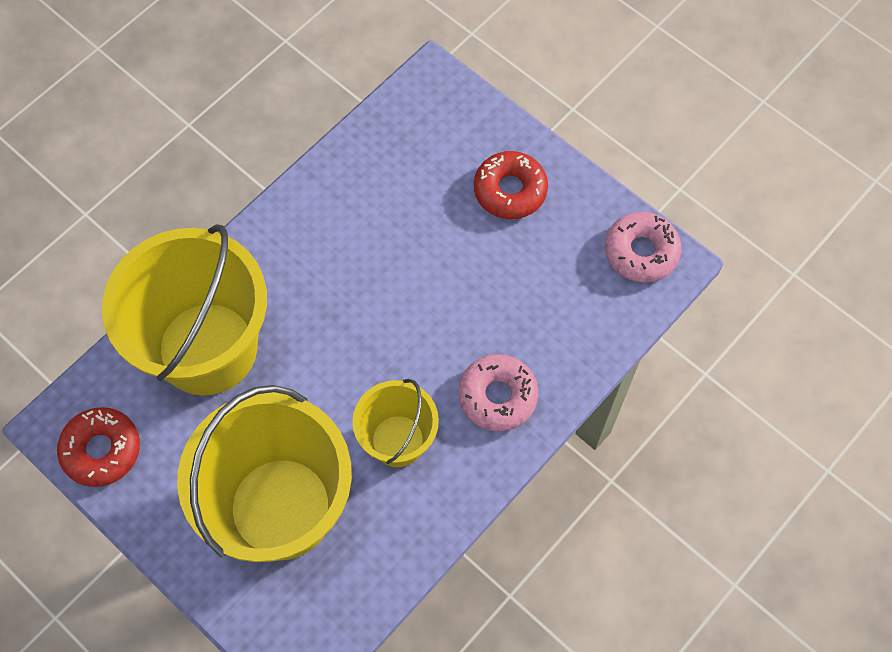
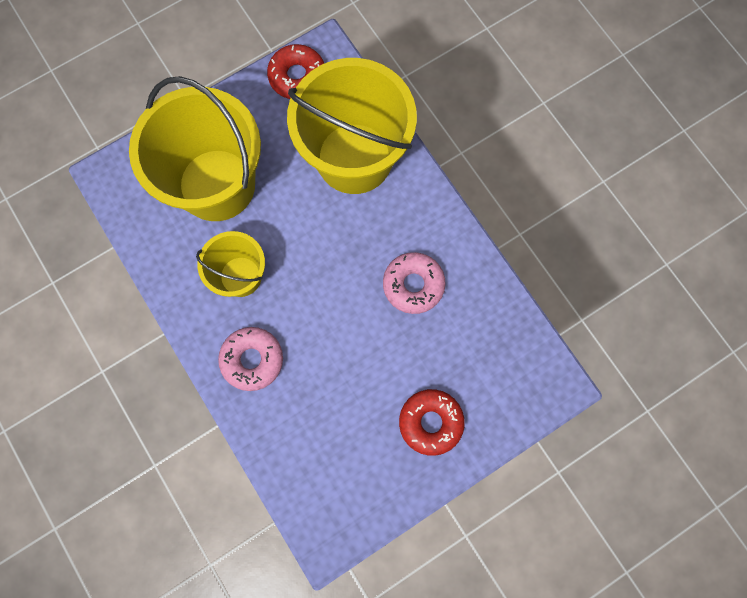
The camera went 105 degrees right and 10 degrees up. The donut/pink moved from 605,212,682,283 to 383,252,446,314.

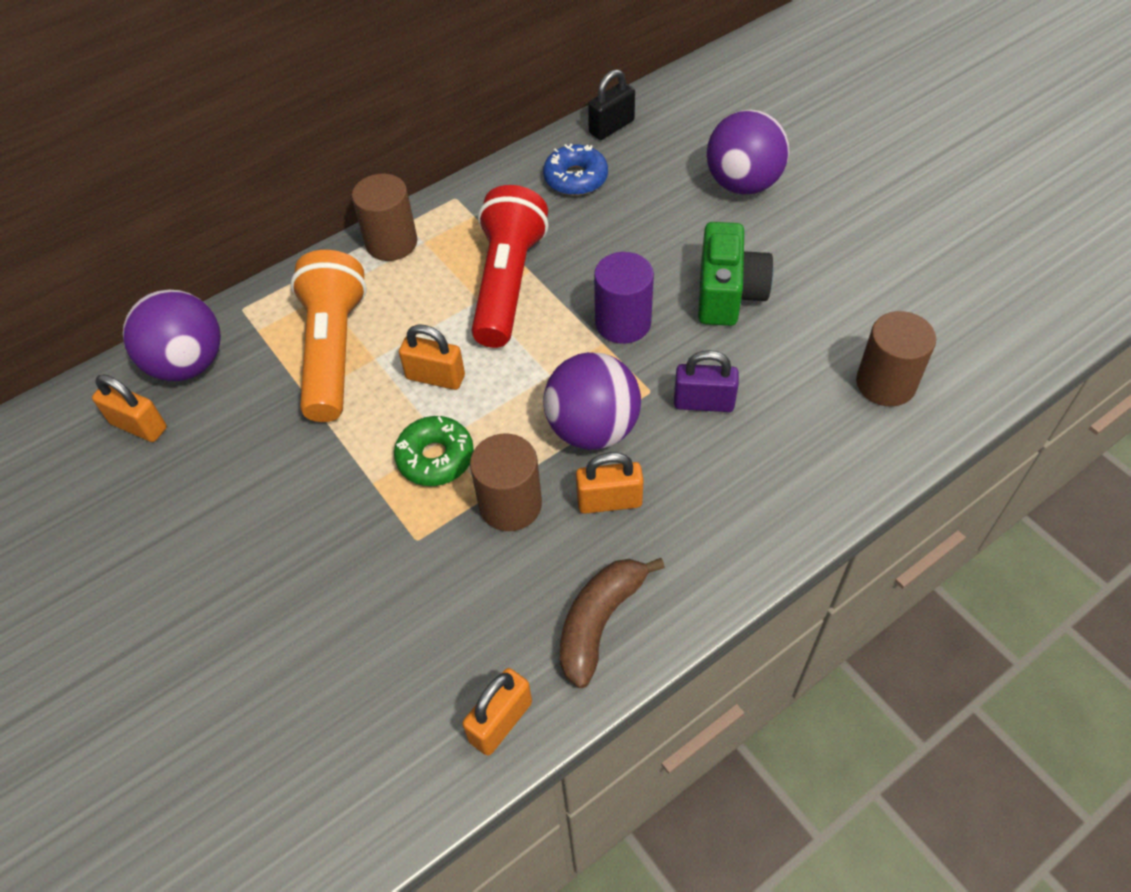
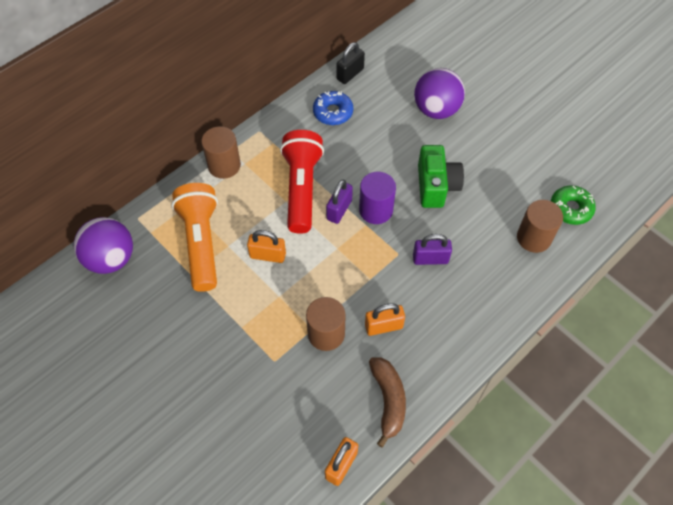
The camera went 10 degrees left and 5 degrees up. The sphere/royal purple at 543,352,641,450 disappeared. The padlock/orange at 92,374,167,442 disappeared. The donut/green moved from 394,416,474,486 to 551,185,596,225. The banana fruit/brown at 560,558,665,688 turned 150 degrees clockwise. The padlock/royal purple at 326,180,353,224 appeared.

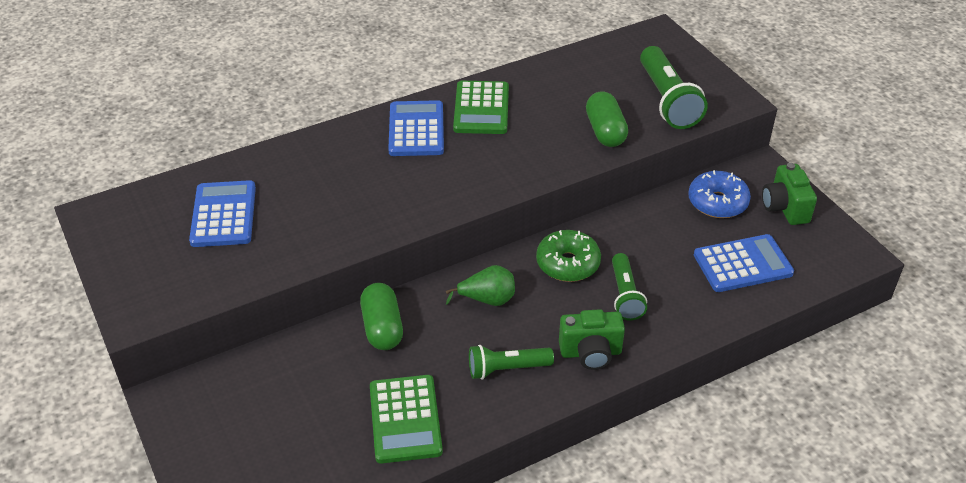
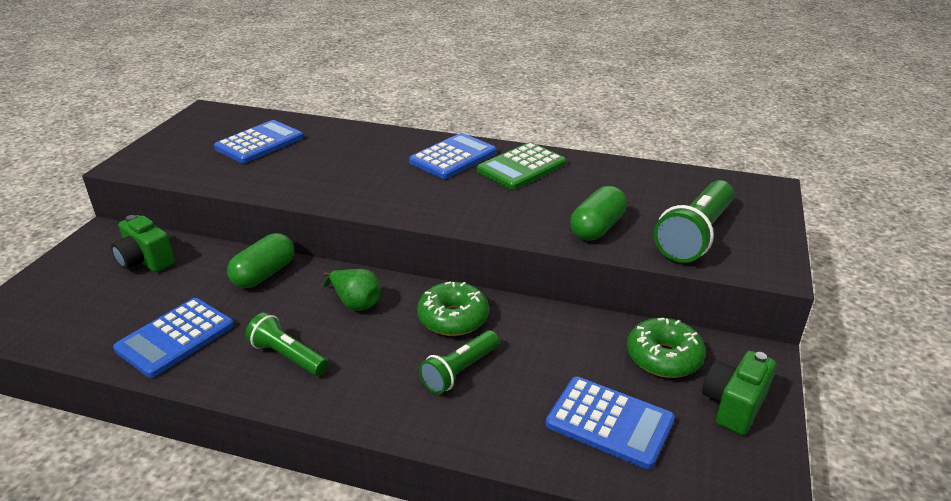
The camera went 45 degrees right and 10 degrees down. The donut/cobalt at 688,170,751,218 became the donut/green at 627,318,706,378. The compact camera/green moved from 559,309,625,370 to 111,215,175,272. The calculator/green at 370,375,443,463 became the calculator/cobalt at 113,298,234,378.

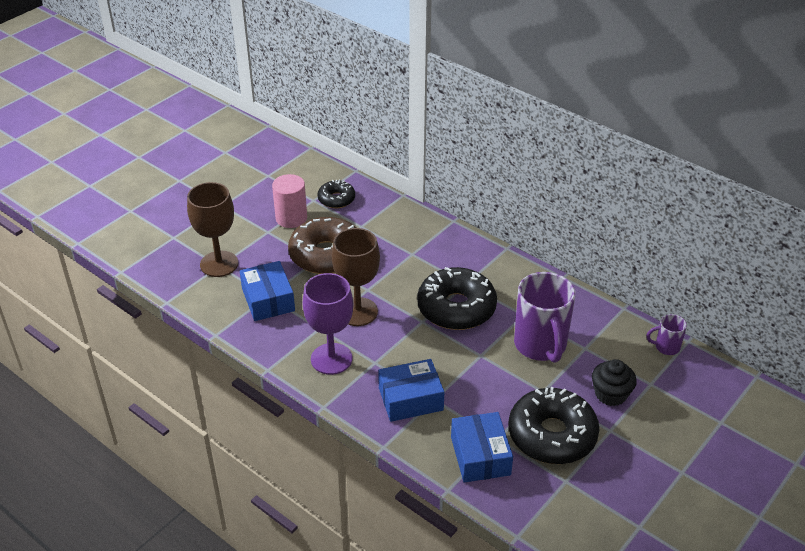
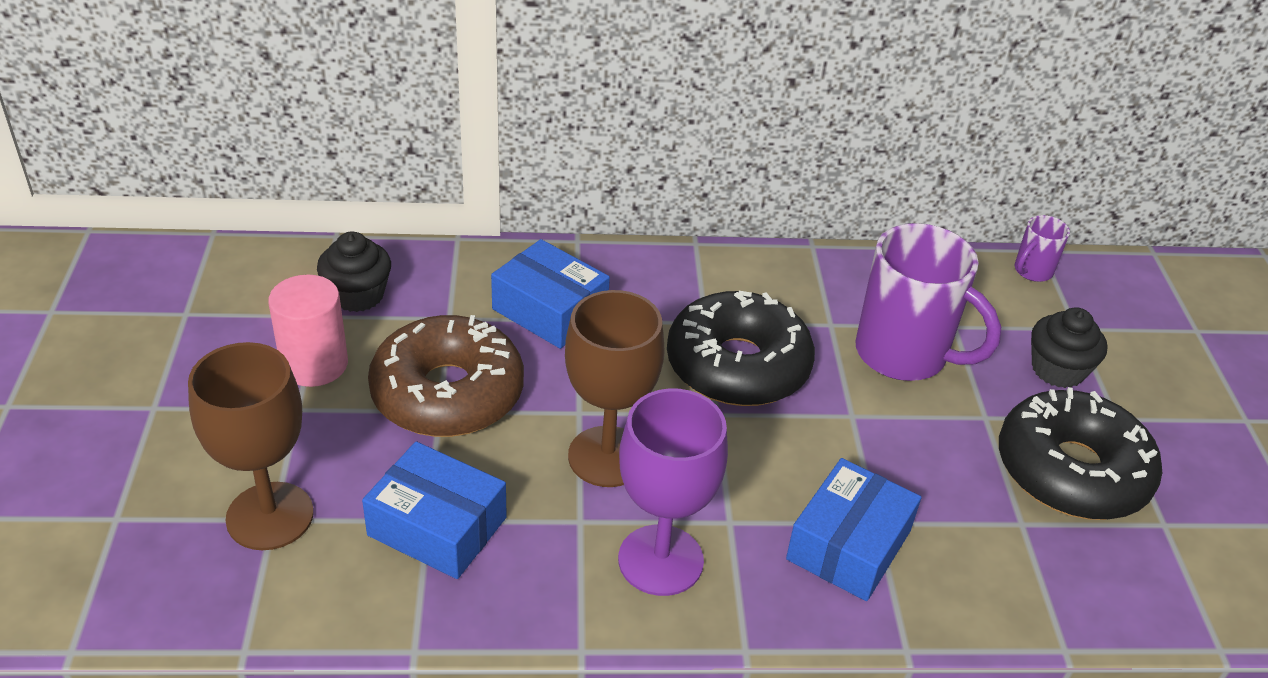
The camera went 45 degrees left and 0 degrees up. The donut/ebony at 318,180,355,208 was replaced by the muffin/ebony at 317,232,391,312. The parcel/cobalt moved from 451,412,513,483 to 491,239,610,349.

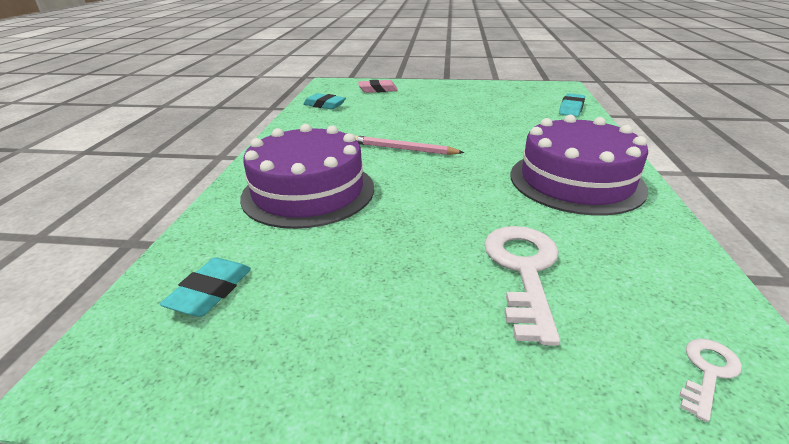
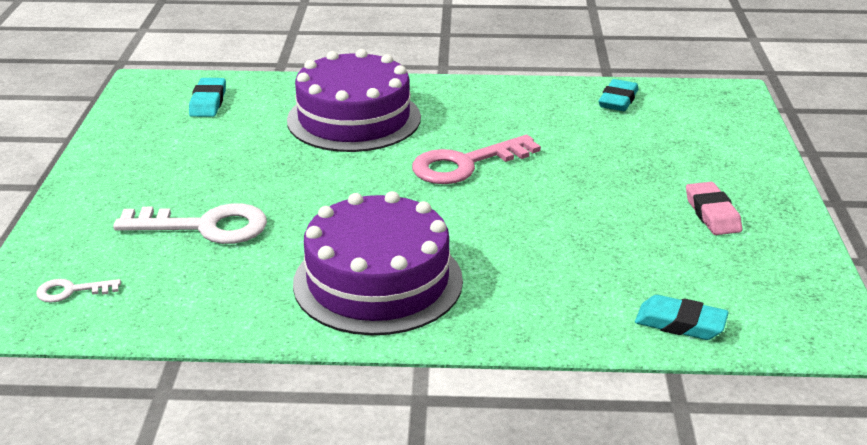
The camera went 85 degrees right and 0 degrees up. The eraser/pink moved from 358,80,398,93 to 686,182,742,235. The pencil/pink at 354,135,465,155 was replaced by the key/pink at 412,135,541,184. The eraser/teal at 160,257,251,317 turned 75 degrees clockwise. The key/snow-white at 679,339,742,422 turned 135 degrees clockwise.

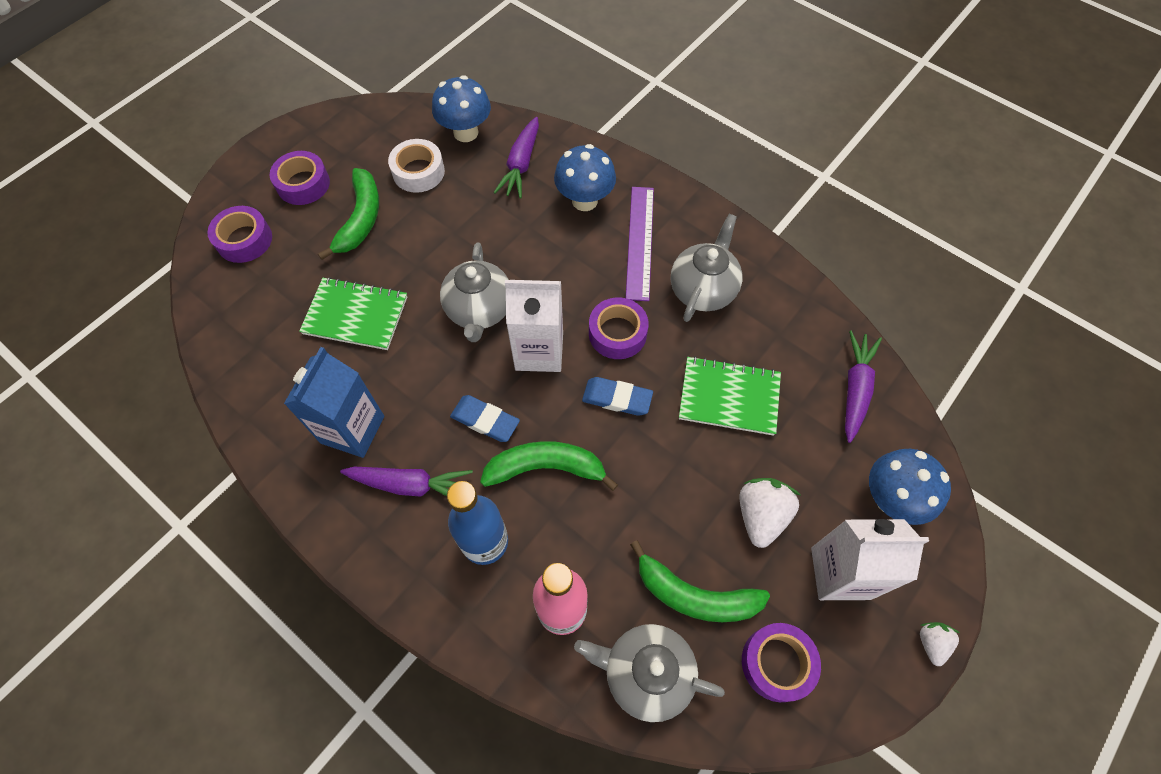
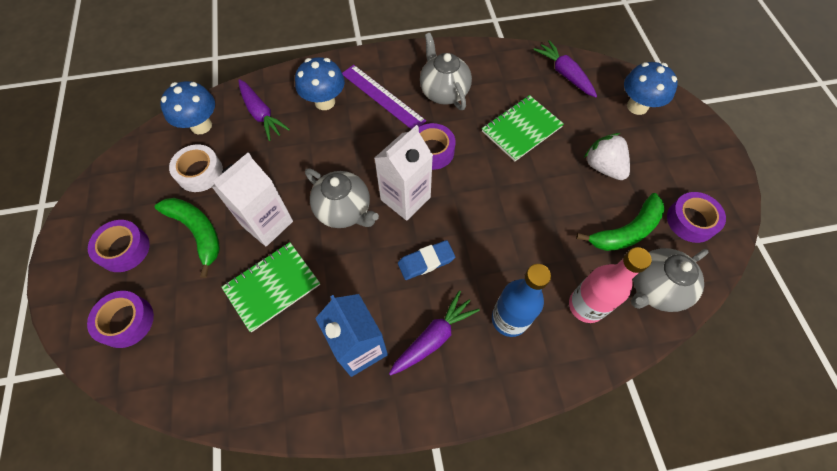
The camera went 50 degrees left and 0 degrees up. The eraser/cobalt at 582,377,653,416 disappeared. The banana fruit/green at 480,441,618,491 disappeared. The carton/snow-white moved from 811,519,929,600 to 212,153,293,246. The berry/snow-white at 920,622,959,666 disappeared.

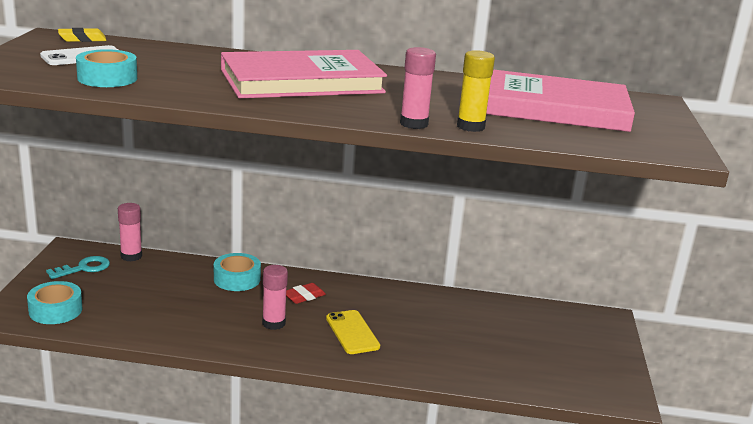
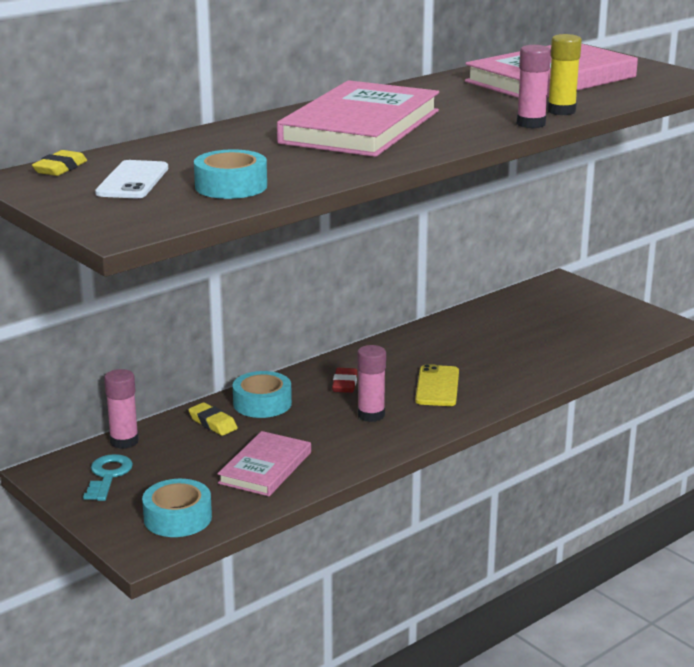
The camera went 45 degrees left and 0 degrees up. The phone/bright yellow at 326,310,380,354 turned 75 degrees clockwise. The eraser/bright yellow at 188,402,238,436 appeared. The hardback/pink at 217,431,311,496 appeared.

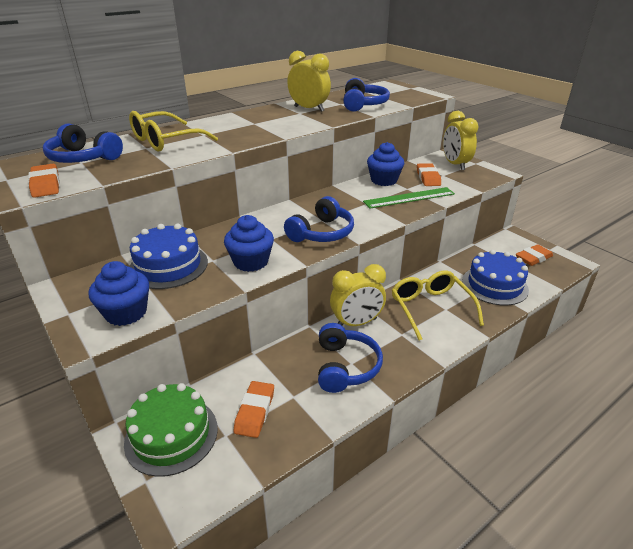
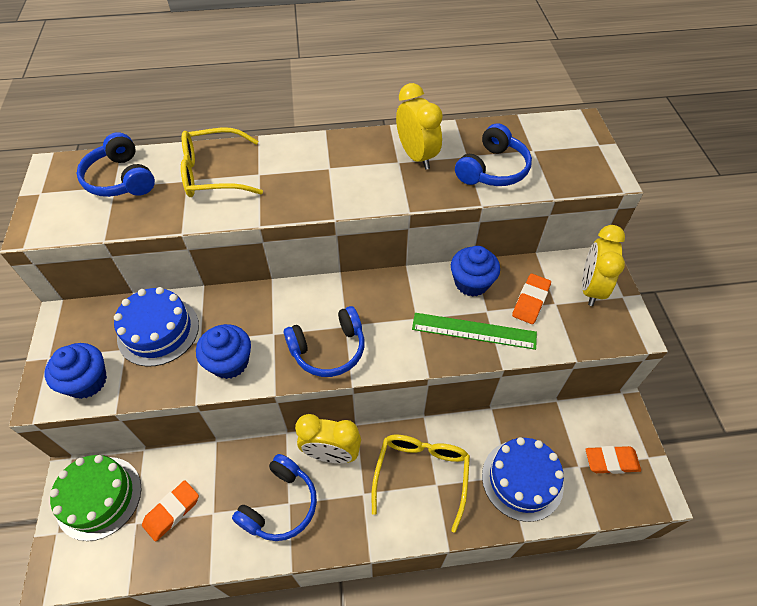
The camera went 30 degrees right and 20 degrees up. The eraser/orange at 28,164,60,198 disappeared.

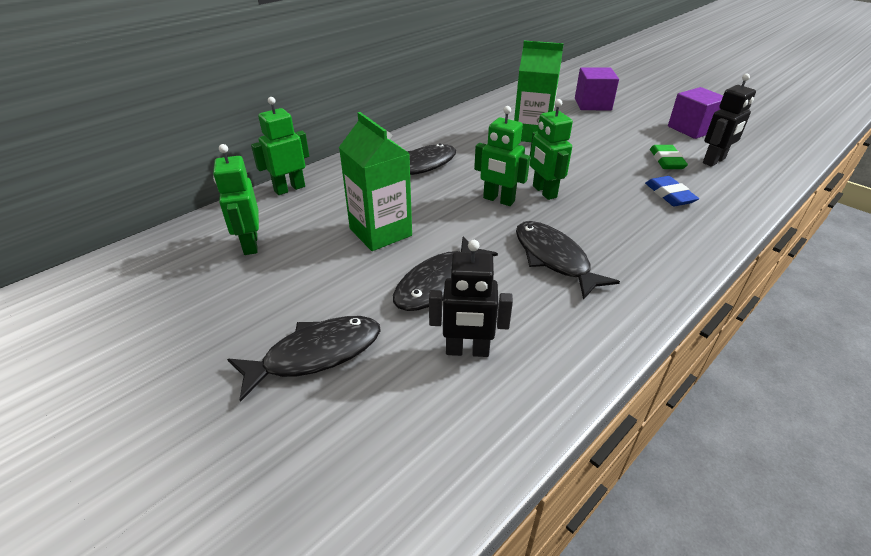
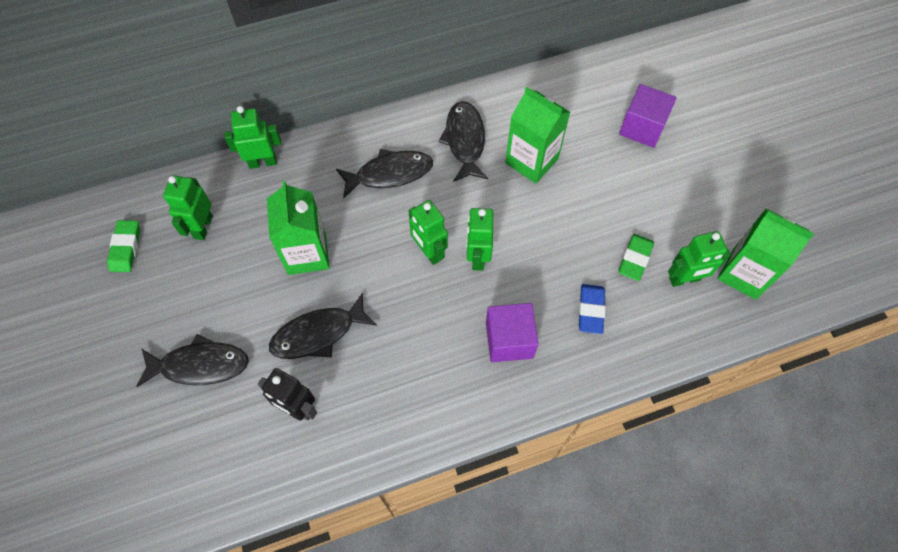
The camera went 25 degrees right and 25 degrees up. The robot/ebony at 703,73,756,167 became the robot/green at 668,231,730,287. The cube/royal purple moved from 668,87,723,139 to 486,303,539,362. The toy fish/ebony moved from 516,221,620,300 to 438,101,488,182. The carton/green at 718,209,814,300 appeared. The eraser/green at 107,220,140,272 appeared.

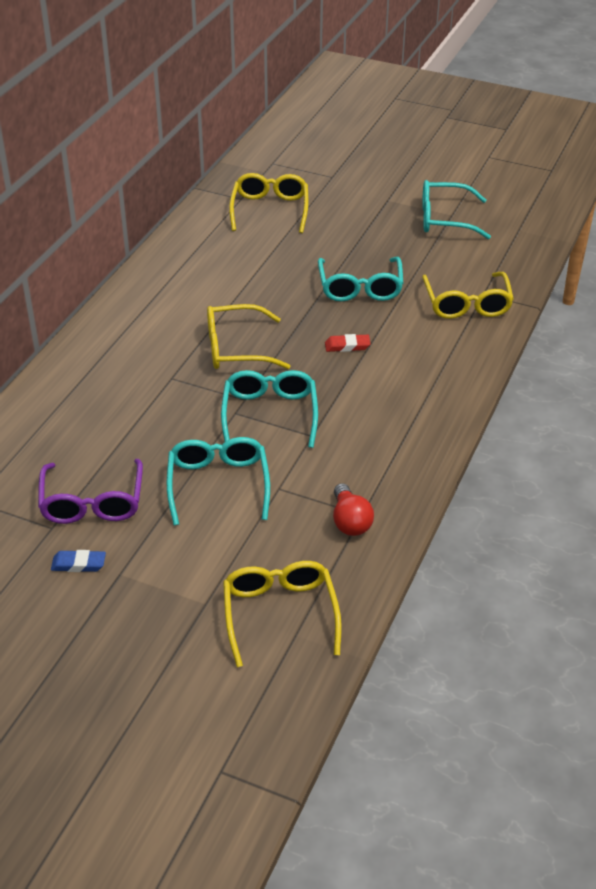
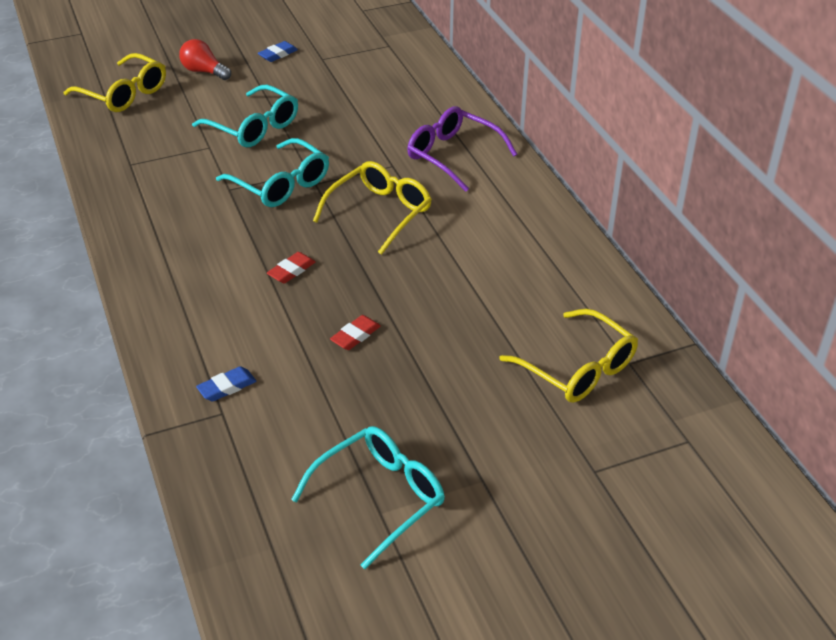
The camera went 135 degrees right and 0 degrees up. The spectacles/teal at 318,257,403,302 was replaced by the eraser/scarlet at 330,315,381,350. The spectacles/bright yellow at 422,272,514,319 was replaced by the eraser/cobalt at 196,366,257,401. The spectacles/royal purple moved from 38,459,143,524 to 407,106,517,192. The lightbulb/scarlet moved from 333,483,374,536 to 179,39,231,80.

